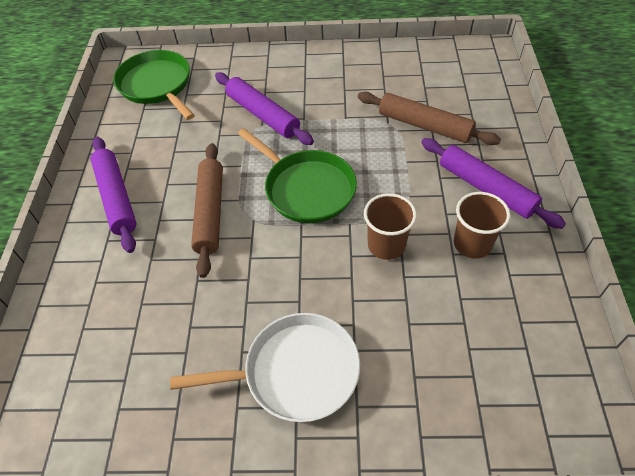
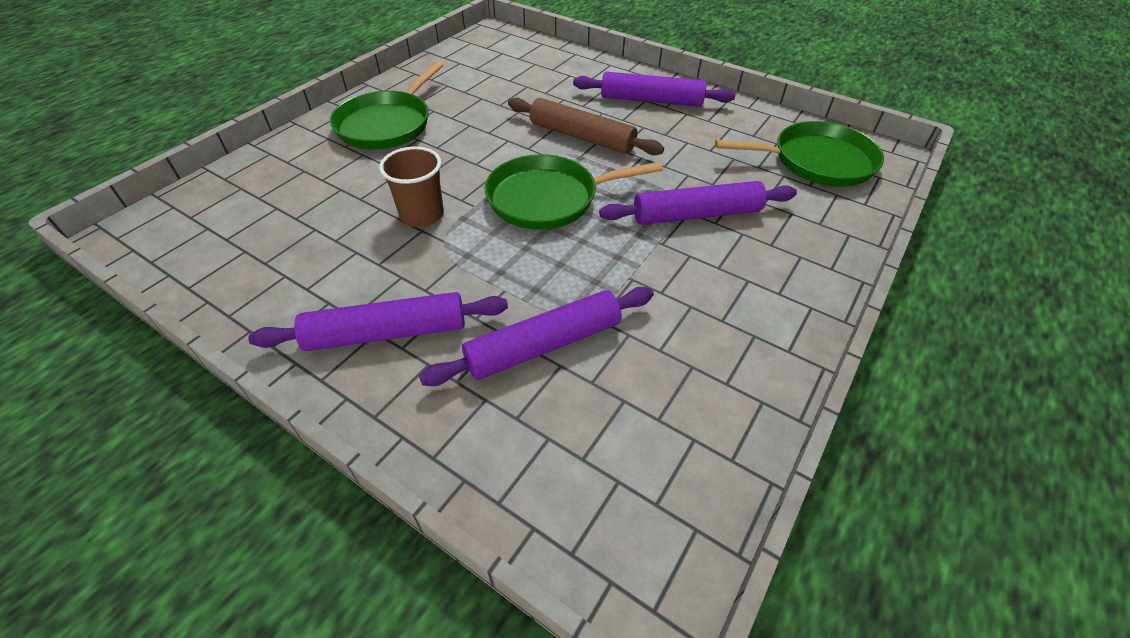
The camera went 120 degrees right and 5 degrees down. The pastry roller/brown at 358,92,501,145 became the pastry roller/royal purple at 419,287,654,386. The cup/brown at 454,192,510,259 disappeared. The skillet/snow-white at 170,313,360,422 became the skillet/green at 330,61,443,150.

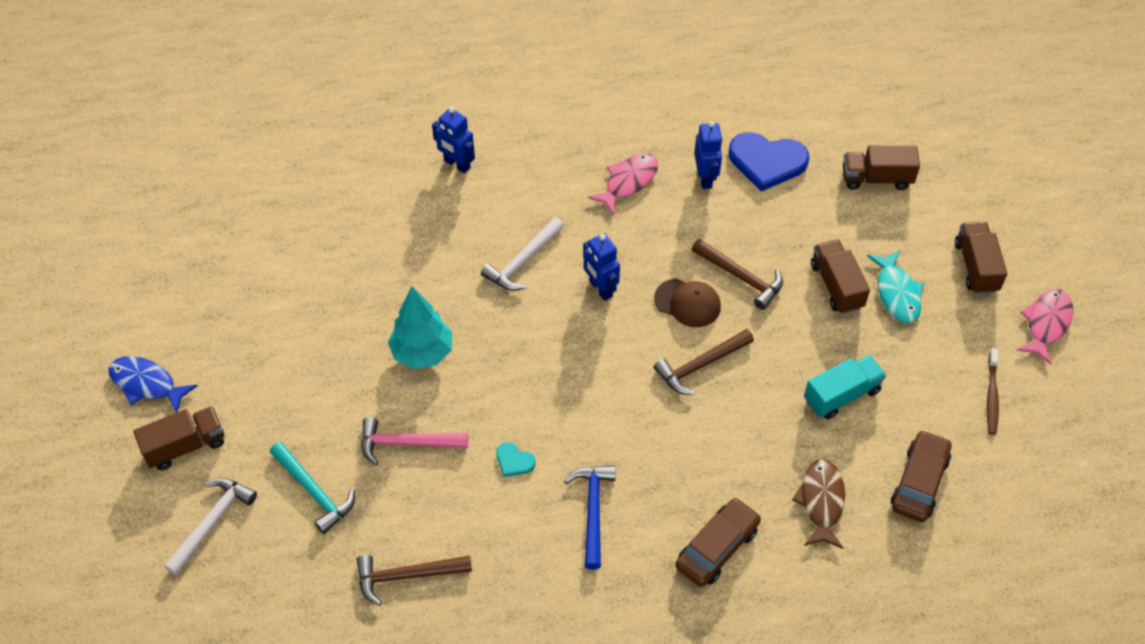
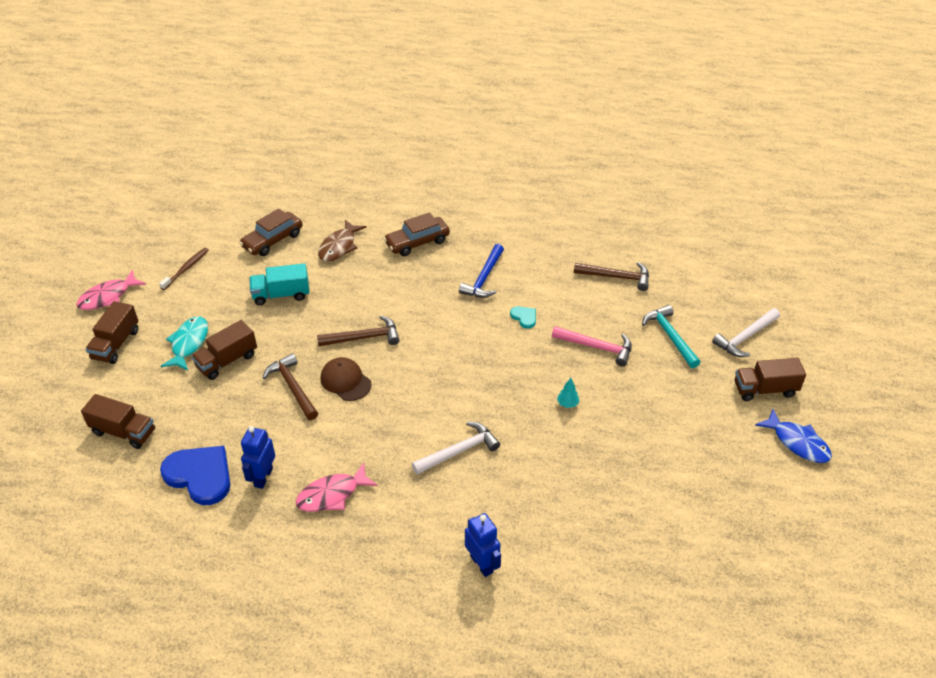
The camera went 160 degrees left and 10 degrees down. The robot/cobalt at 583,233,620,301 disappeared. The truck/brown at 811,239,870,314 turned 45 degrees clockwise. The tree/teal at 388,286,452,369 changed to 0.42 times the size.

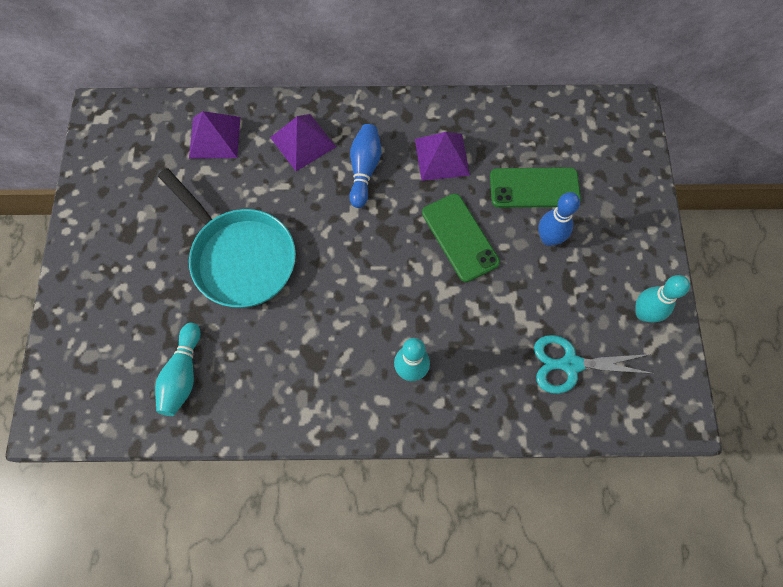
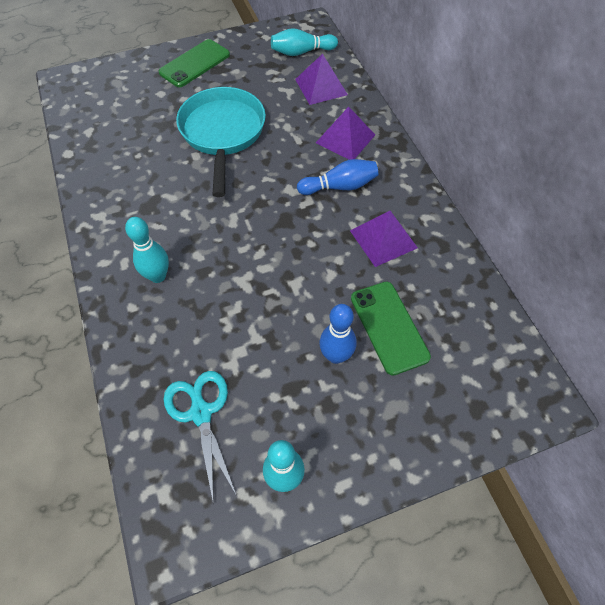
The camera went 70 degrees right and 10 degrees down. The skillet/teal at 158,168,296,308 turned 150 degrees clockwise. The phone/green moved from 422,194,500,282 to 159,39,230,87. The bowling pin/teal moved from 155,323,201,416 to 271,28,338,56.

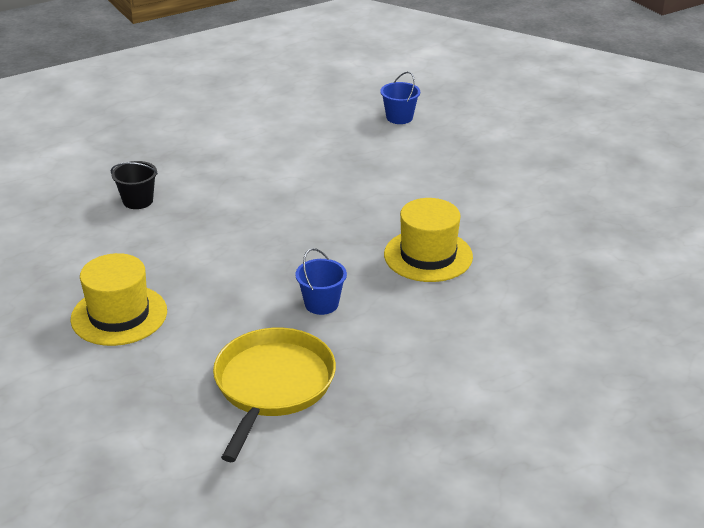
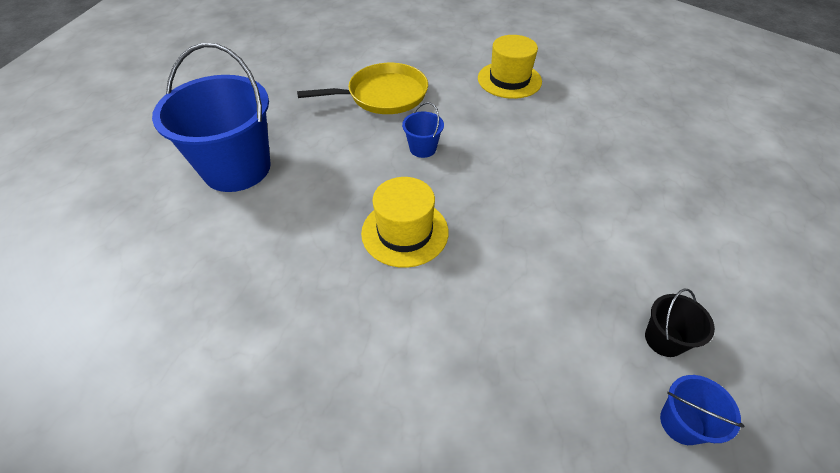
The camera went 135 degrees right and 15 degrees up. The pail/ebony moved from 111,161,158,209 to 645,289,715,357. The skillet/bright yellow at 213,328,336,462 turned 75 degrees counterclockwise. The pail/cobalt at 152,43,271,192 appeared.

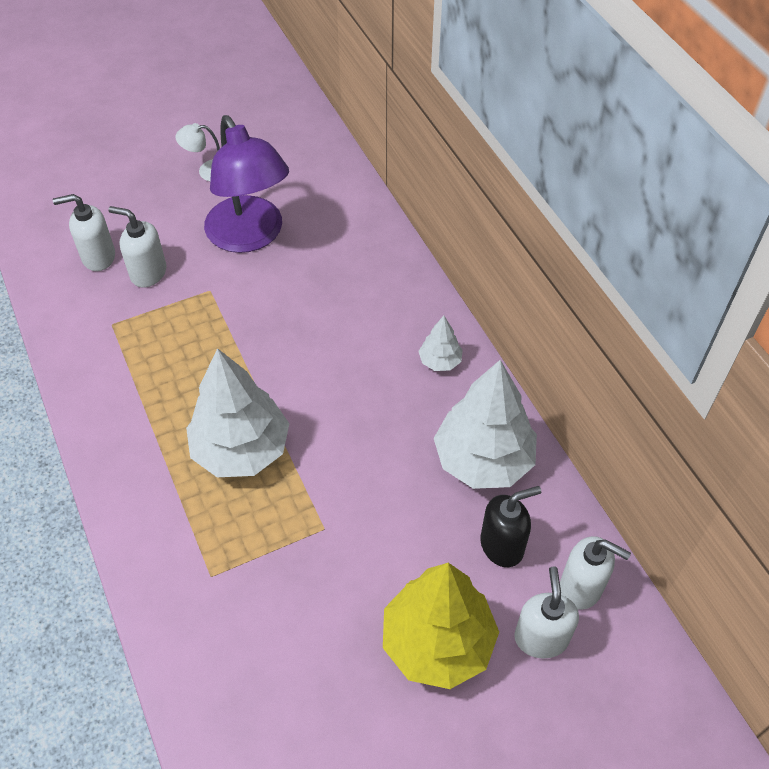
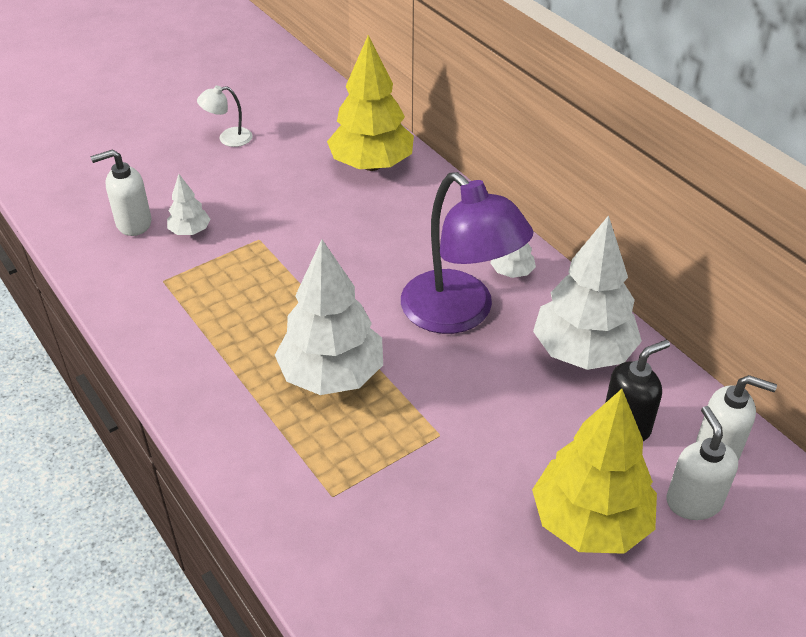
The camera went 10 degrees left and 10 degrees down. The lamp/royal purple moved from 204,115,289,253 to 401,172,533,334. The soap pump/snow-white at 108,206,166,288 was replaced by the tree/snow-white at 167,174,210,235. The tree/bright yellow at 327,35,414,171 appeared.

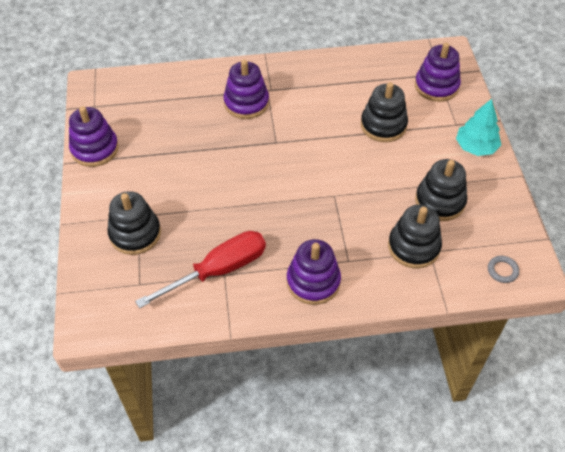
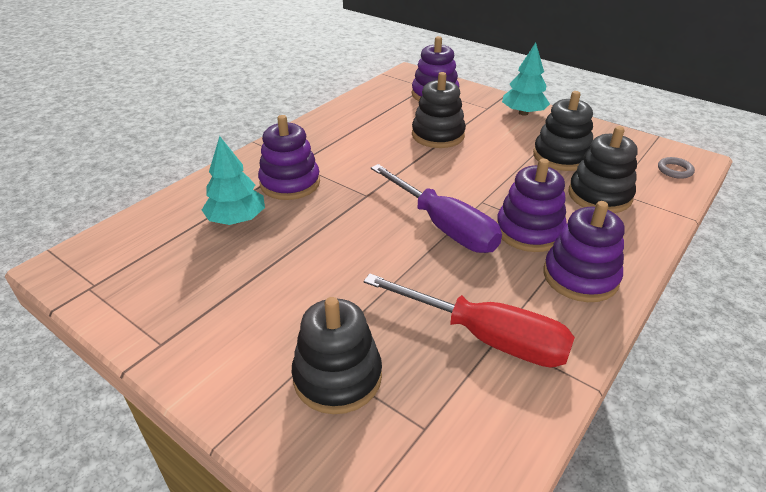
The camera went 45 degrees left and 15 degrees down. The stacking toy/royal purple moved from 69,106,119,167 to 496,158,567,252. The screwdriver/scarlet at 135,231,266,308 turned 105 degrees clockwise. The tree/teal at 202,136,265,225 appeared. The screwdriver/royal purple at 371,164,502,253 appeared.

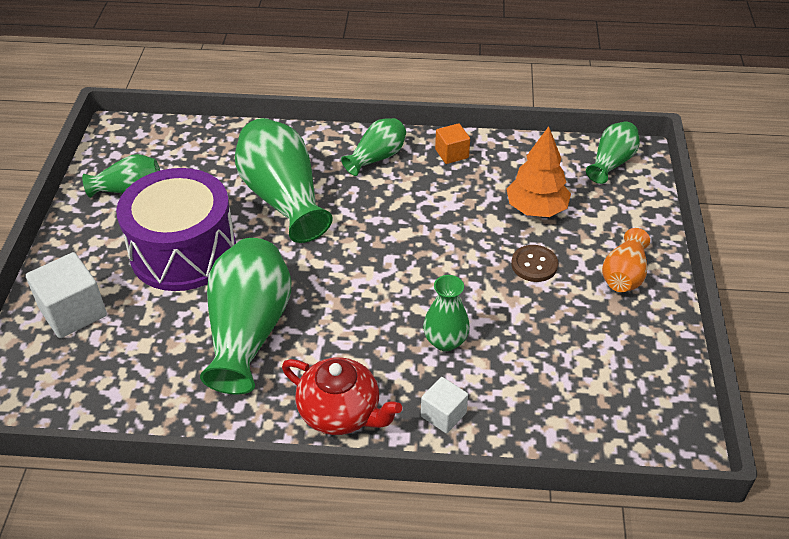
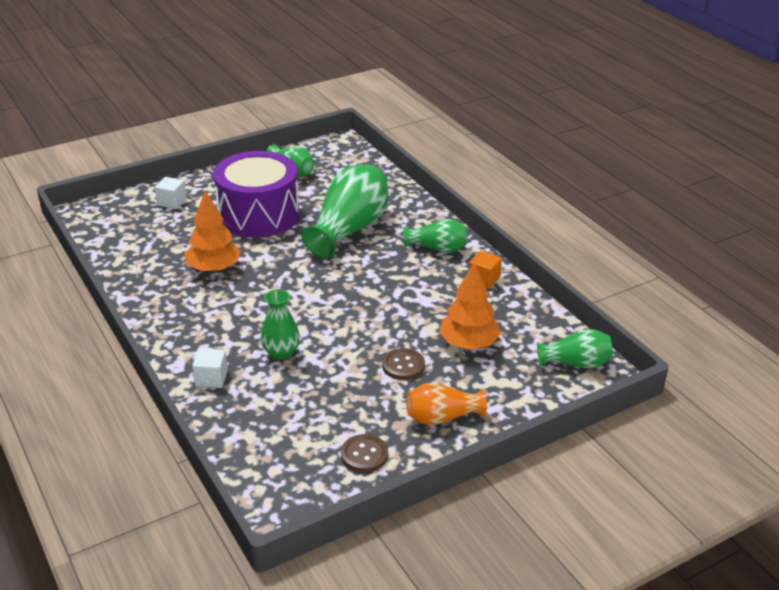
The camera went 55 degrees right and 10 degrees down. The vase/green at 200,238,291,395 was replaced by the tree/orange at 185,191,241,272. The cube/snow-white at 26,252,107,338 changed to 0.59 times the size. The china teapot/scarlet at 282,357,402,435 disappeared. The button/brown at 341,434,388,473 appeared.

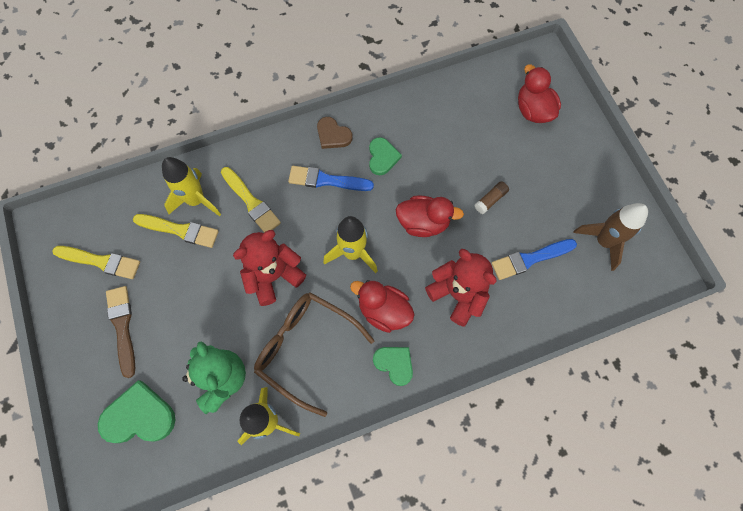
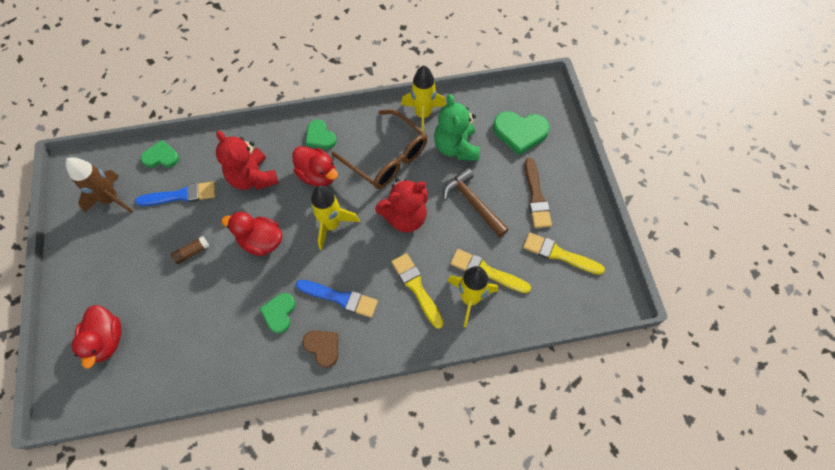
The camera went 170 degrees left and 5 degrees down. The heart shape/green at 141,140,179,168 appeared. The claw hammer/brown at 443,168,509,238 appeared.

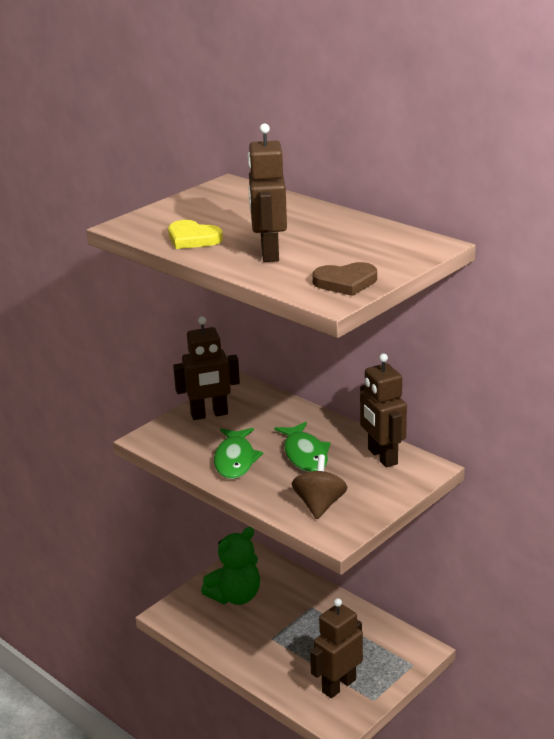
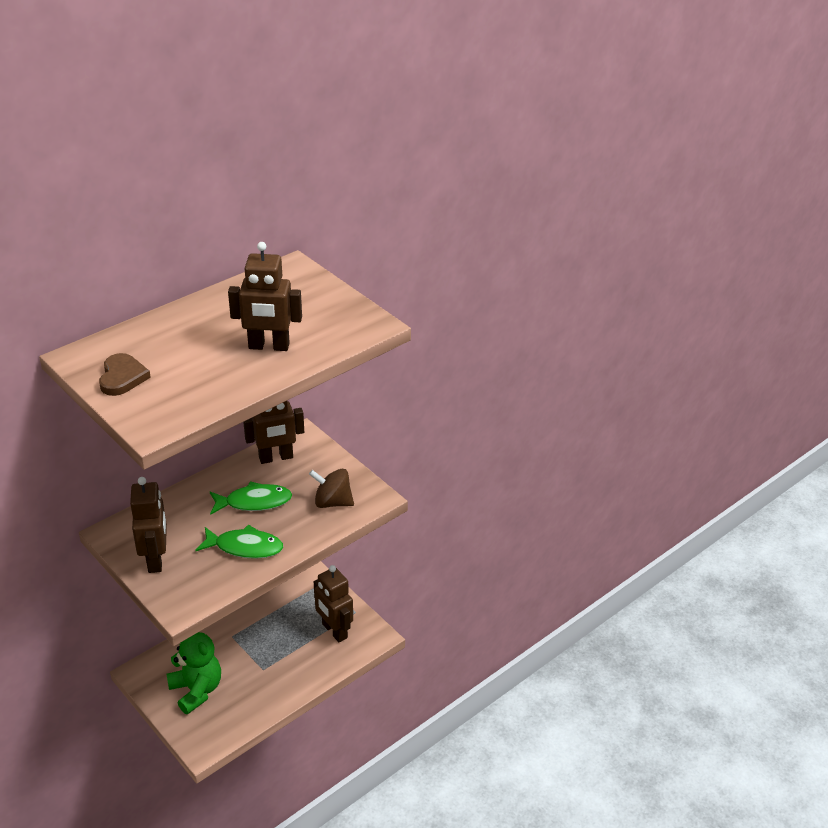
The camera went 85 degrees left and 10 degrees up. The heart shape/bright yellow at 168,220,223,249 disappeared. The heart shape/brown moved from 312,262,377,296 to 99,353,151,396.

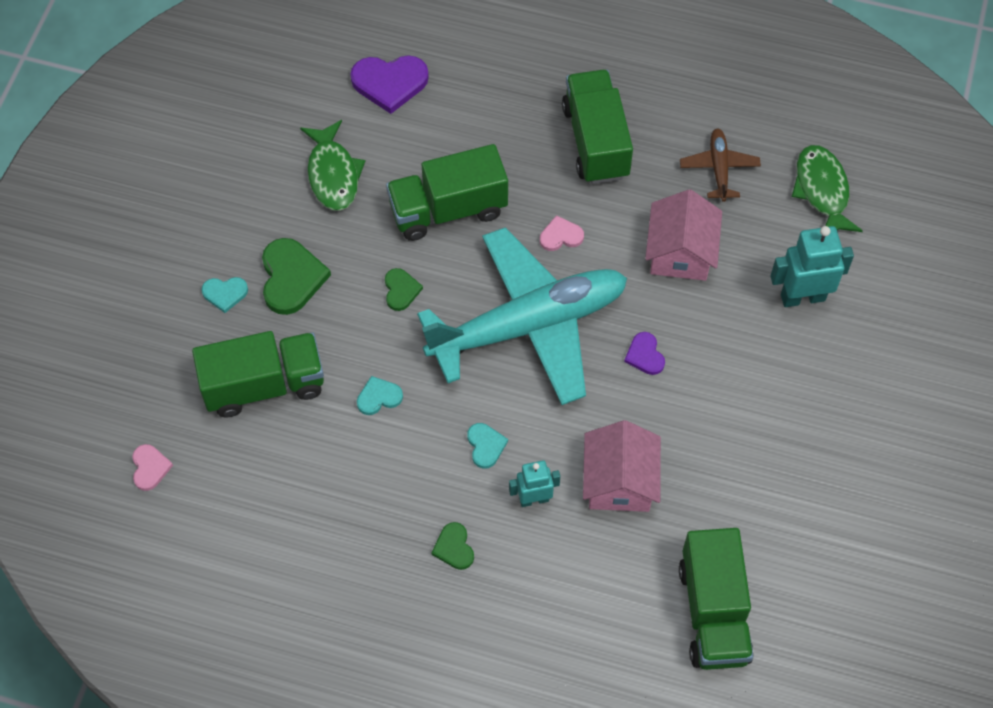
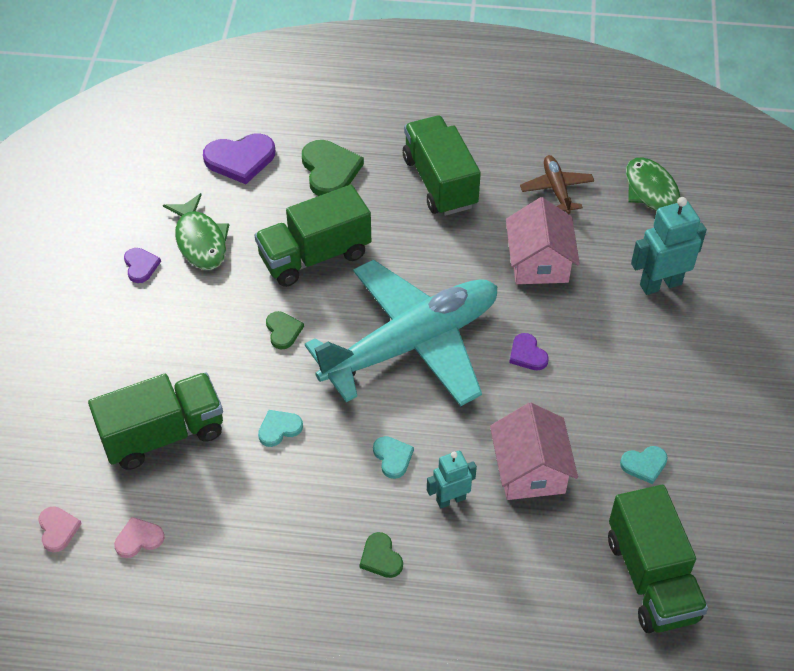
The camera went 10 degrees left and 10 degrees down. The heart shape/pink moved from 540,215,584,251 to 114,517,164,558. The heart shape/green moved from 262,238,331,315 to 302,140,364,196. The heart shape/teal moved from 201,277,248,313 to 620,446,668,484. The heart shape/royal purple at 124,248,161,283 appeared.

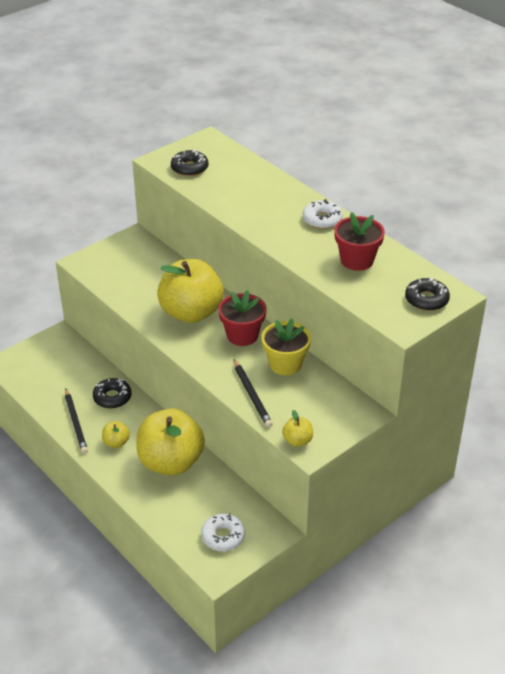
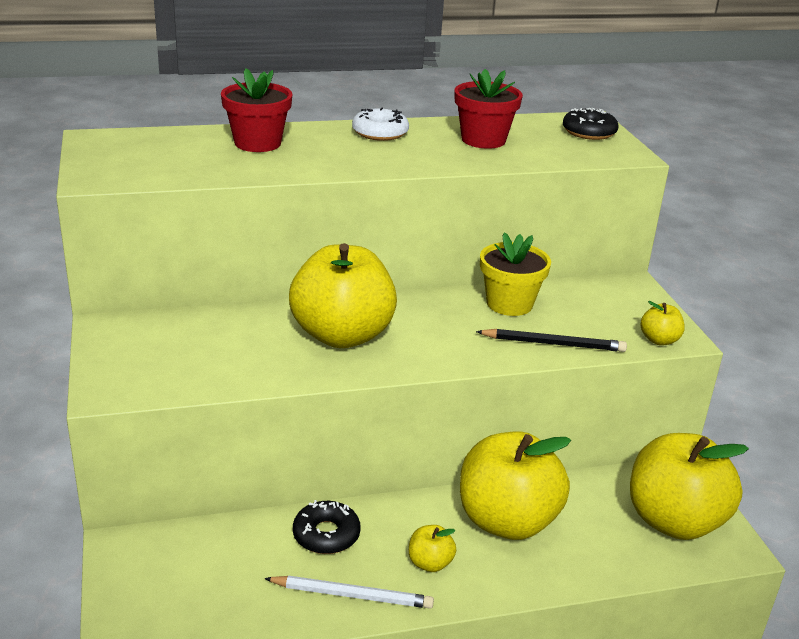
The camera went 65 degrees left and 10 degrees down. The donut/ebony at 171,149,208,176 disappeared. The flower pot/scarlet moved from 218,290,267,346 to 221,68,293,152. The pencil/ebony at 65,388,88,454 became the pencil/snow-white at 264,576,434,609. The donut/snow-white at 201,513,245,551 was replaced by the apple/bright yellow at 630,433,749,540.

